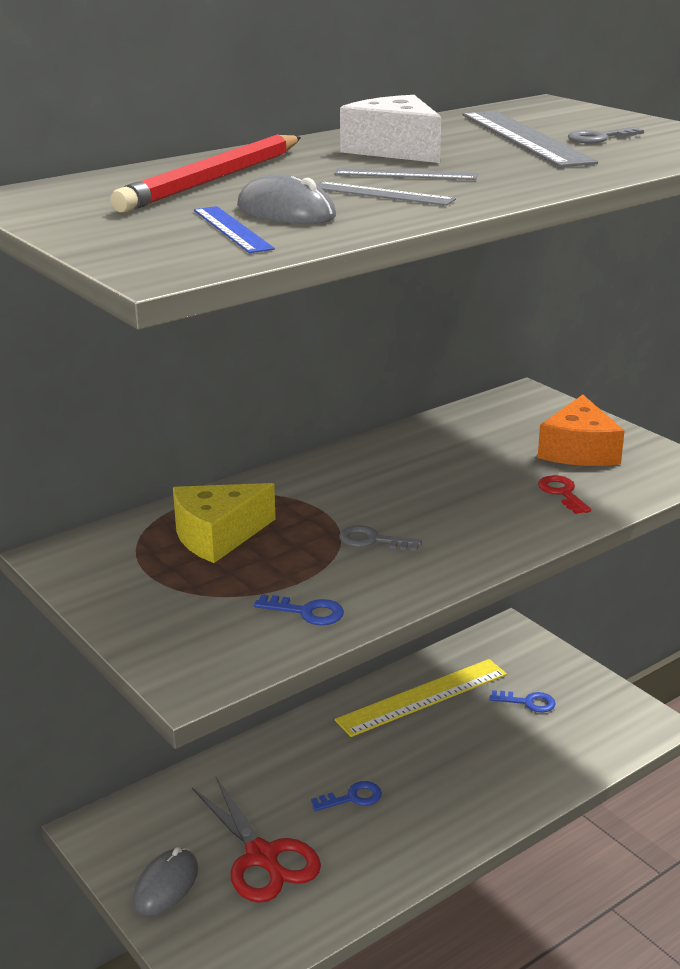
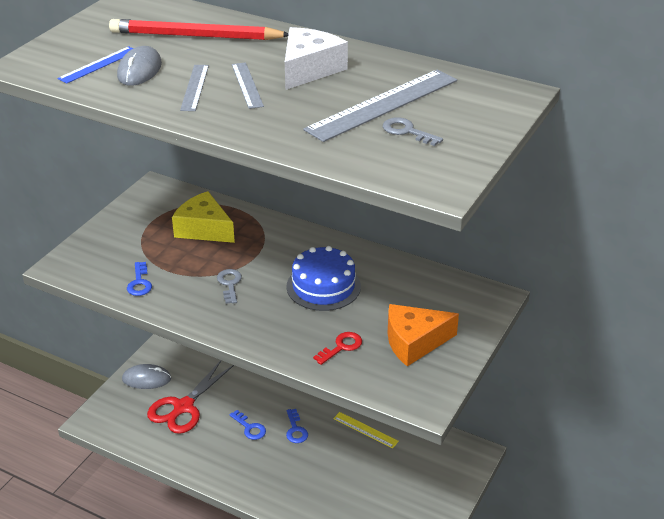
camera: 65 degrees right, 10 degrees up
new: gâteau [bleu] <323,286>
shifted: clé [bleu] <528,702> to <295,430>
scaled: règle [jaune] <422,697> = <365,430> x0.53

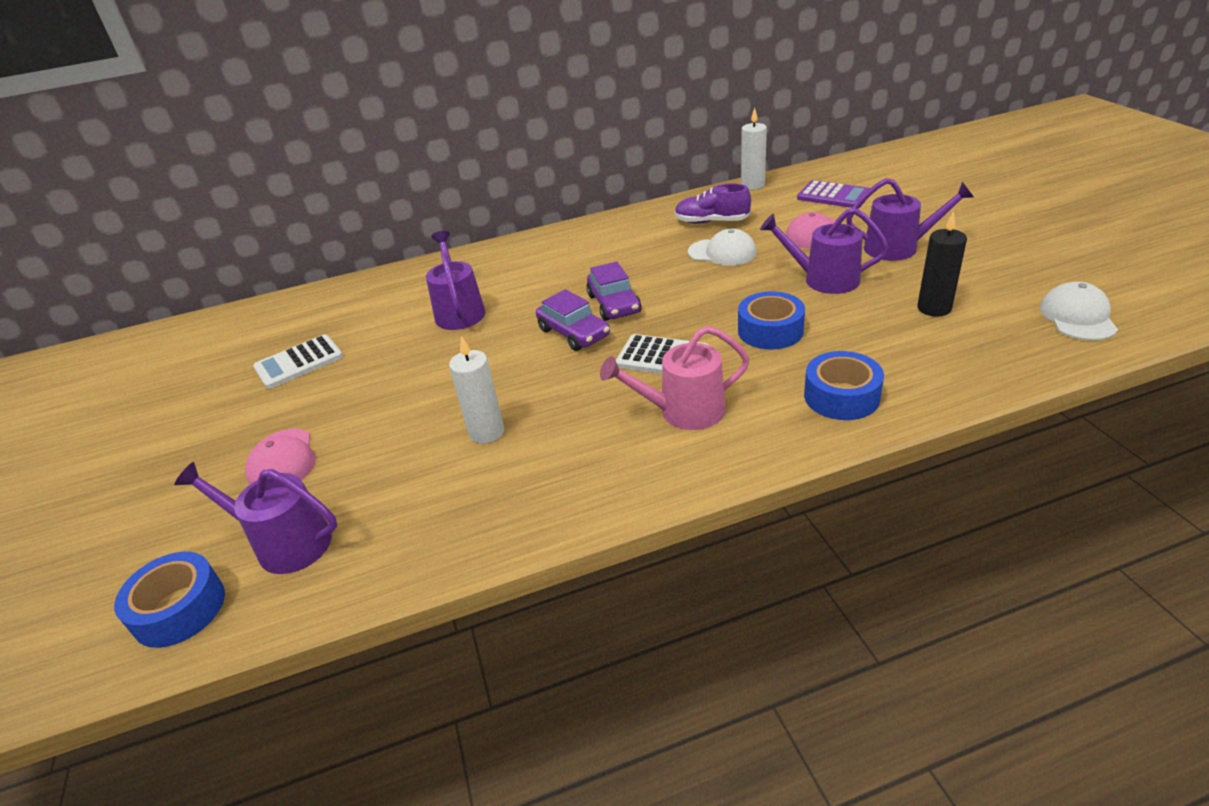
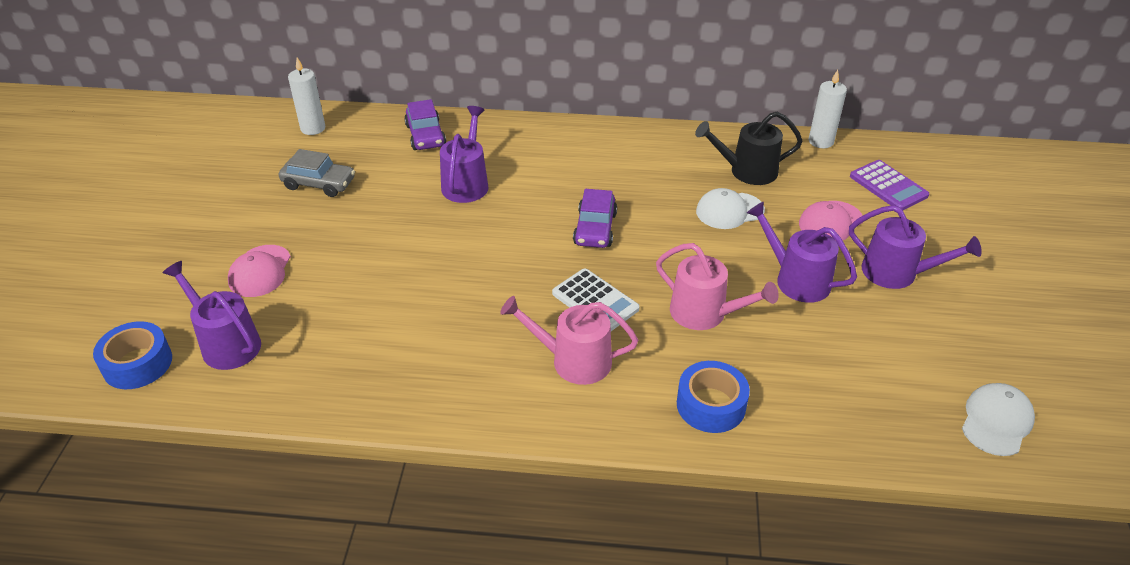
camera: 20 degrees right, 5 degrees up
gone: bougie [noir] <934,308>
shifted: voiture [violet] <574,333> to <425,135>; bougie [blanc] <486,432> to <313,128>
swapped: chaussure [violet] <711,222> to arrosoir [noir] <747,171>; ruban adhésif [bleu] <770,331> to arrosoir [rose] <704,314>; calculatrice [blanc] <299,362> to voiture [gris] <319,184>
rotated: casquette [blanc] <722,252> = <729,211> 120 degrees clockwise

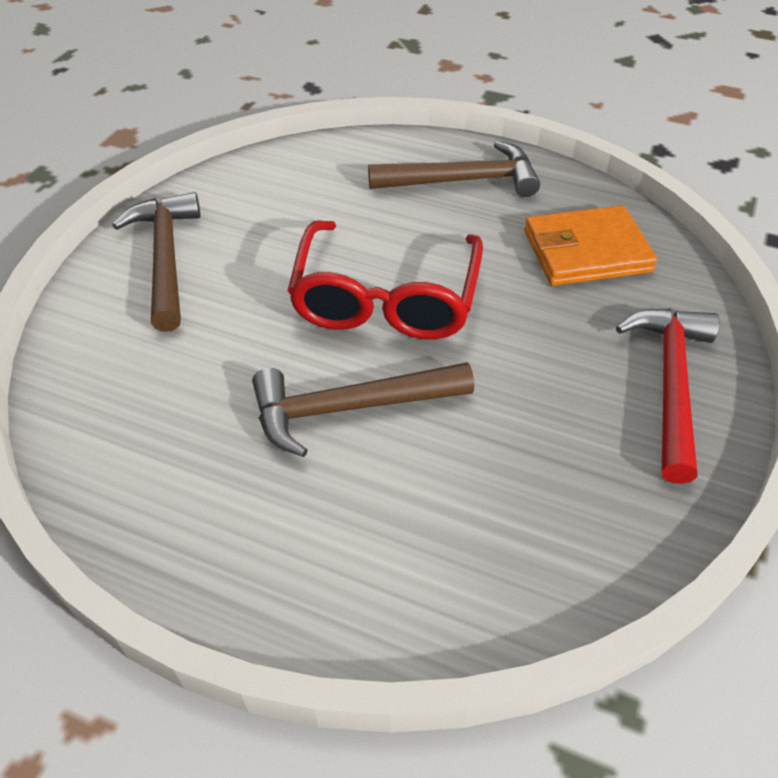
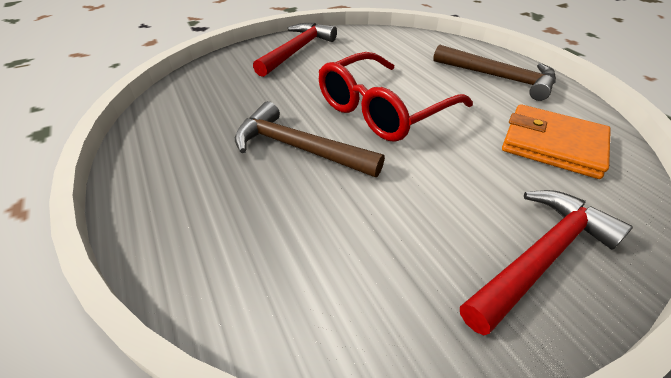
camera: 40 degrees right, 5 degrees down
repainted: marteau [marron] <165,258> to marteau [rouge] <297,50>

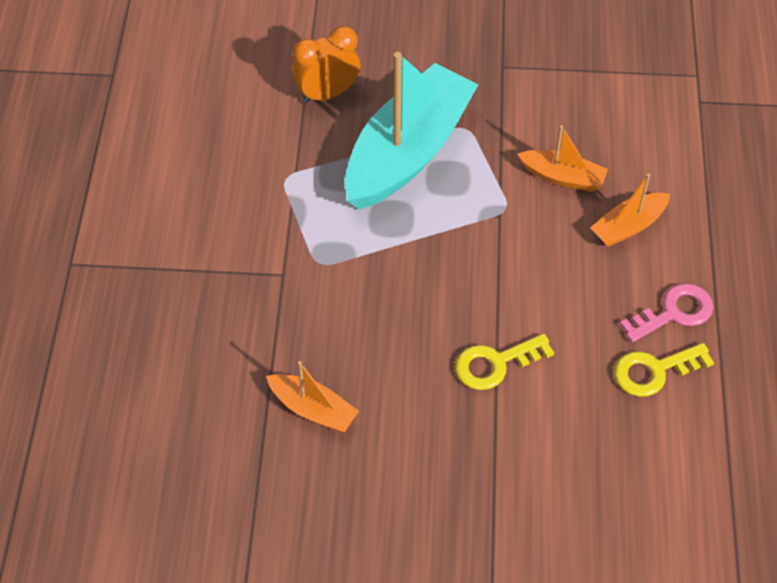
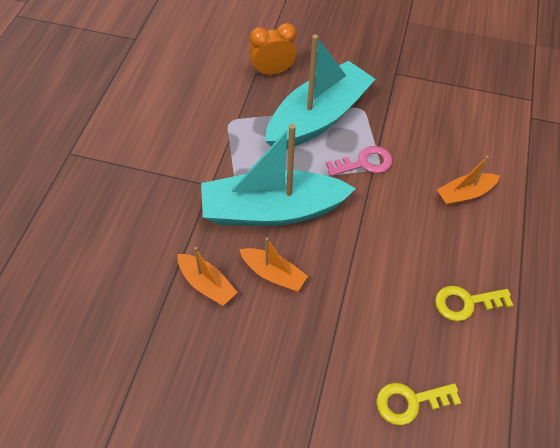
camera: 10 degrees right, 0 degrees up
new: bateau [turquoise] <272,211>
shifted: bateau [orange] <563,177> to <273,274>; clé [rose] <674,312> to <364,163>; clé [jaune] <495,364> to <410,402>

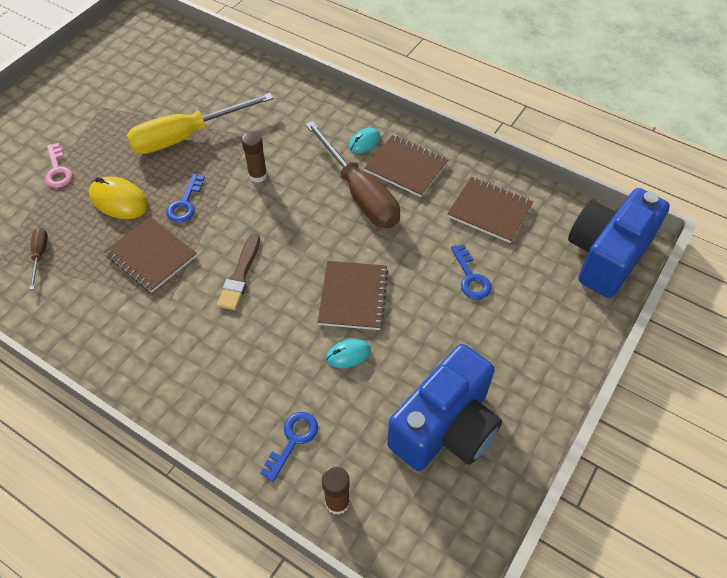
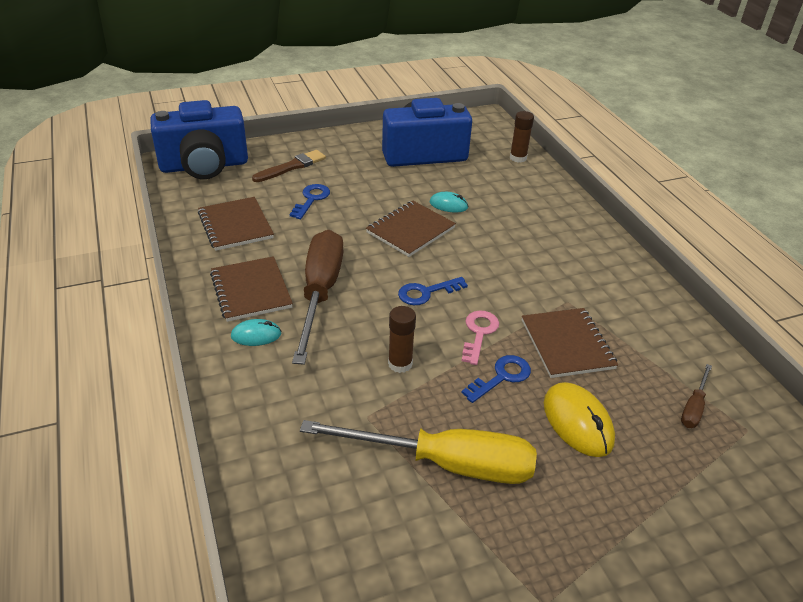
camera: 145 degrees left, 15 degrees down
shifted: clé [rose] <58,170> to <479,333>; pinceau [marron] <240,275> to <292,167>; clé [bleu] <293,440> to <426,292>

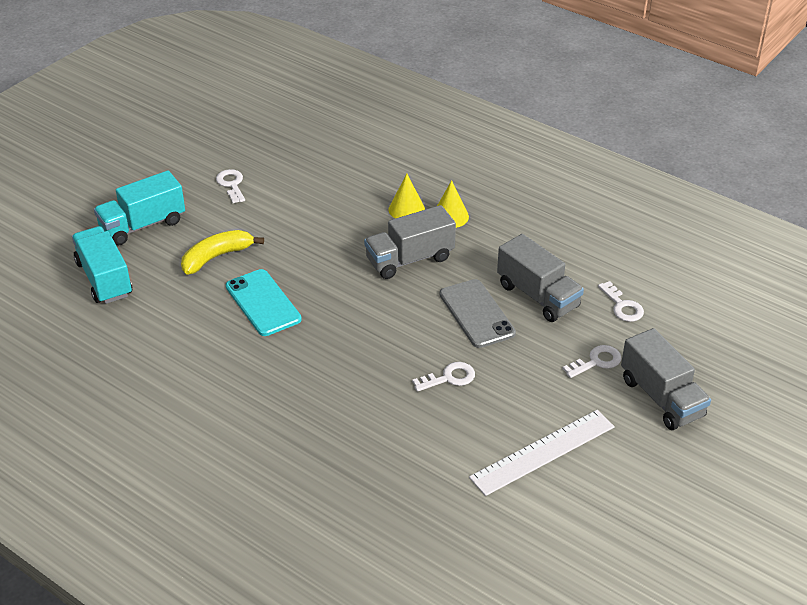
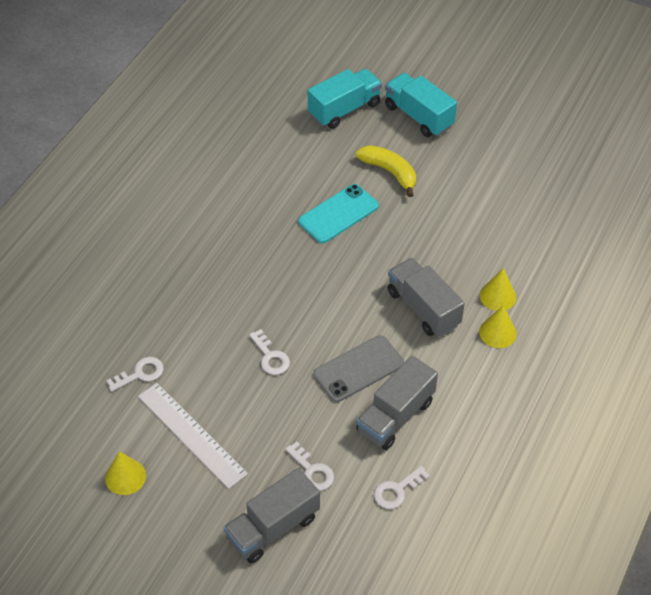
camera: 80 degrees right, 10 degrees up
new: cône [jaune] <125,477>
shifted: clé [blanc] <231,184> to <140,373>

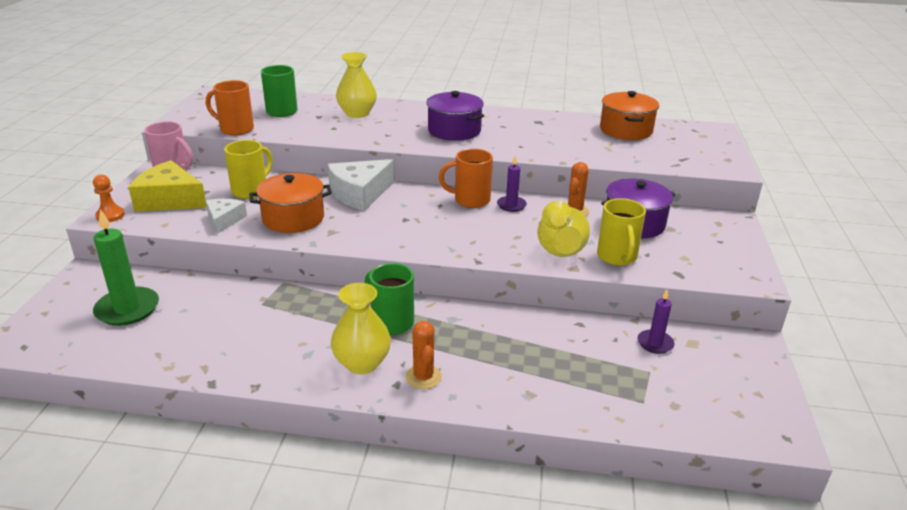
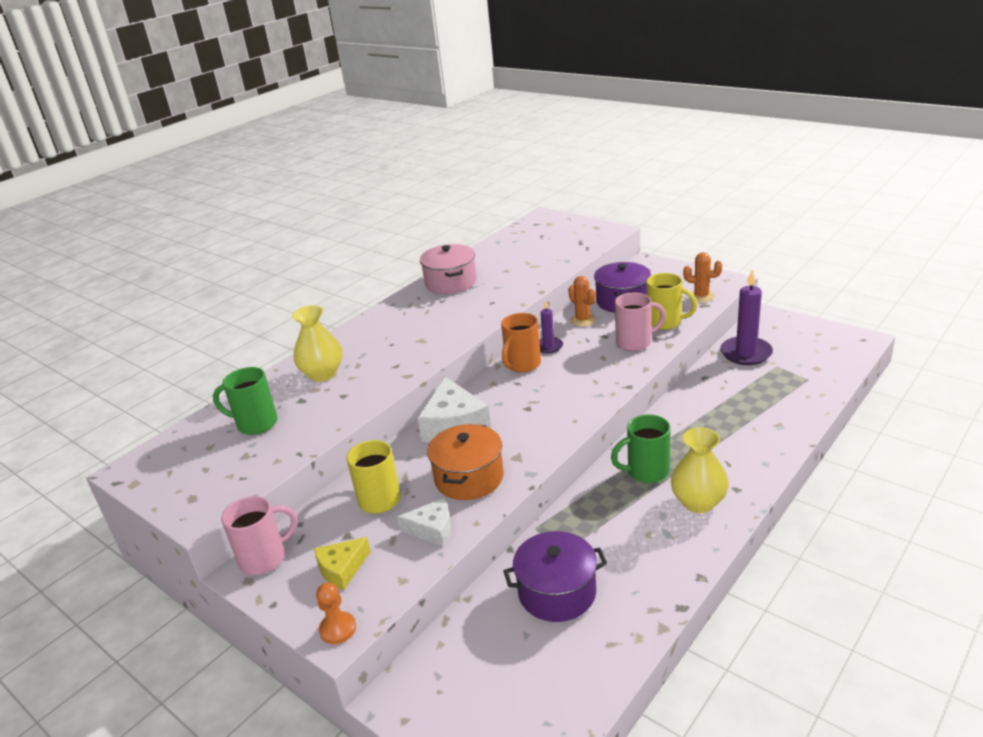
camera: 55 degrees left, 0 degrees up
gone: tasse [orange] <235,129>; marmite [orange] <626,130>; bougie [vert] <127,309>
new: marmite [rose] <451,282>
shifted: marmite [violet] <454,130> to <557,592>; cactus [orange] <423,377> to <701,296>
swapped: vase [jaune] <560,248> to tasse [rose] <635,342>
rotated: fromage [blanc] <224,220> = <432,529> 150 degrees clockwise
scaled: fromage [jaune] <170,200> = <342,569> x0.59; bougie [violet] <655,343> = <746,353> x1.77

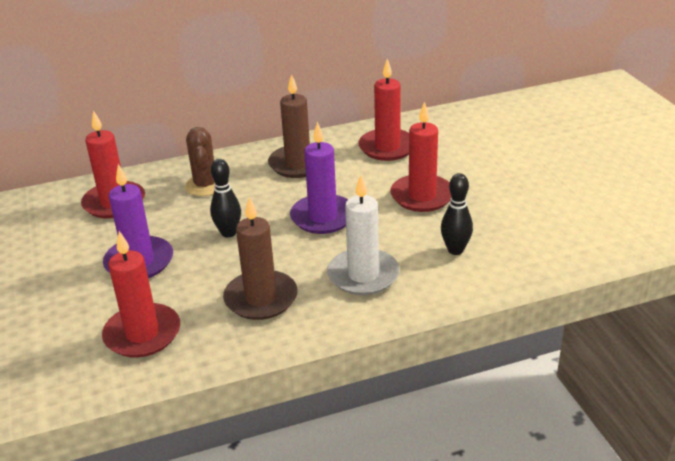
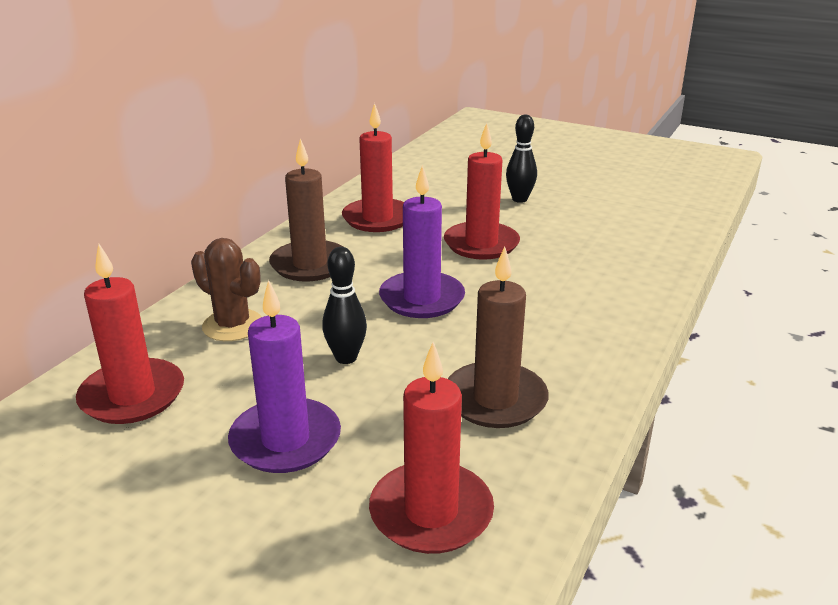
camera: 45 degrees left, 5 degrees down
gone: bougie [blanc] <363,275>
shifted: quille [noir] <455,250> to <519,199>

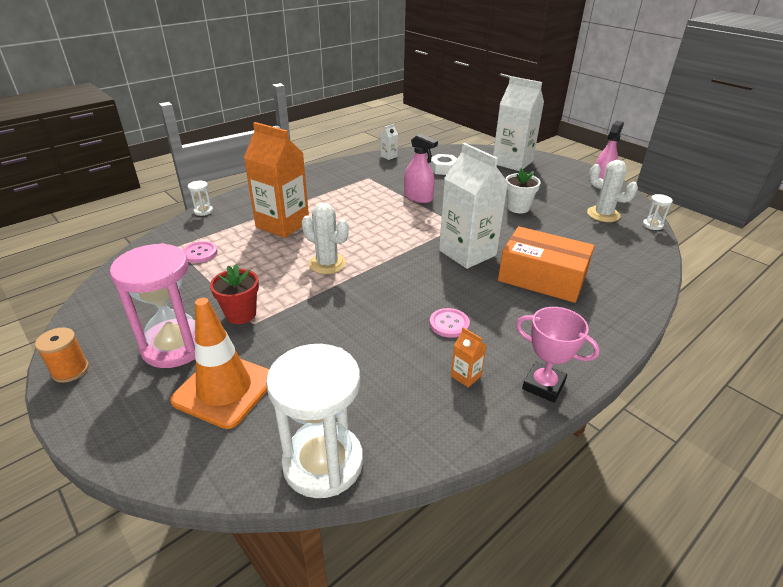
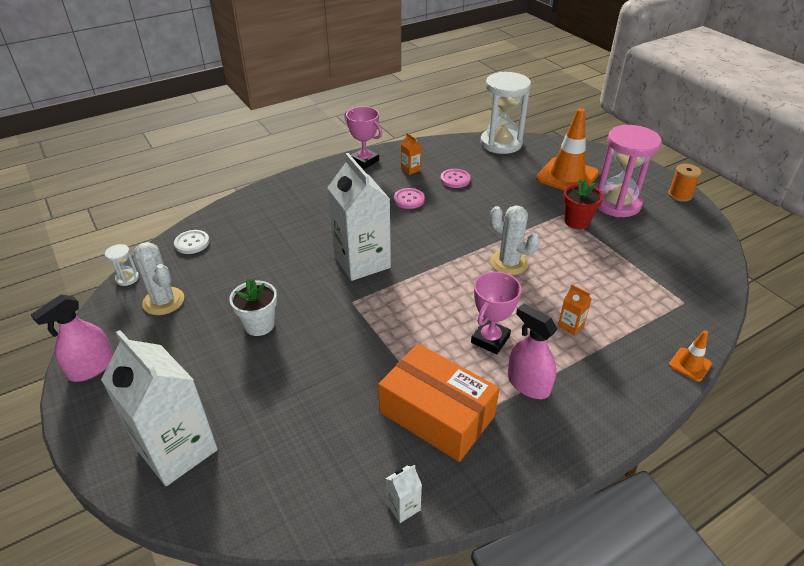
camera: 170 degrees left, 5 degrees up
gone: écrou [blanc] <443,169>
new: bouton [blanc] <192,243>; trophée [rose] <490,339>
shifted: vaporisateur [rose] <418,197> to <528,384>; boîte [orange] <542,278> to <437,414>; bouton [rose] <200,253> to <455,179>
swapped: sablier [blanc] <203,211> to cône de chantier [orange] <690,364>
scaled: brique de lait [orange] <282,224> = <570,326> x0.40

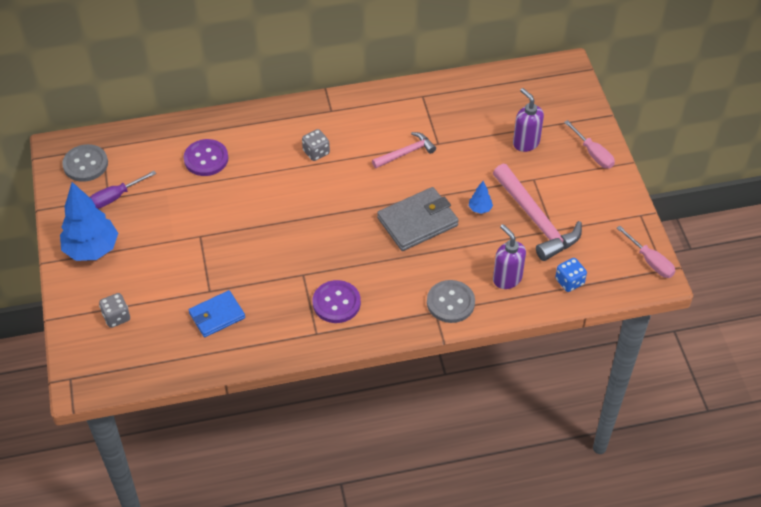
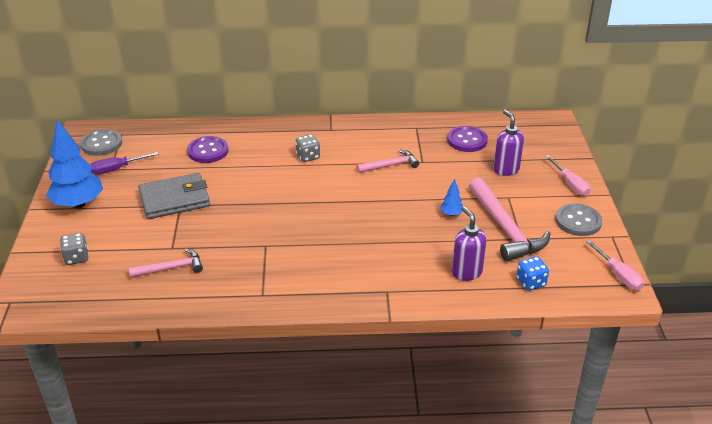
camera: 10 degrees right, 15 degrees down
shifted: portefeuille [gris] <417,222> to <174,199>; bouton [violet] <336,303> to <467,140>; bouton [gris] <450,302> to <578,221>
swapped: portefeuille [bleu] <217,315> to marteau [rose] <171,268>

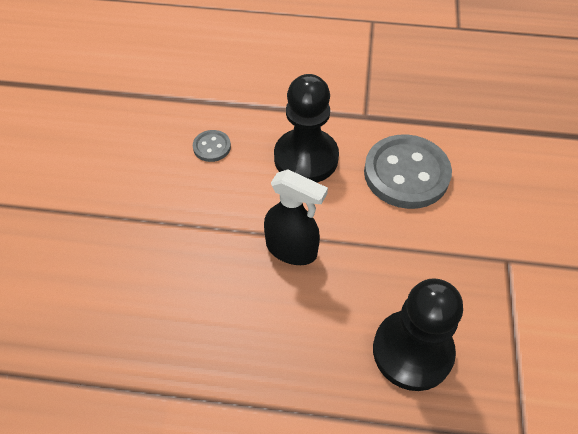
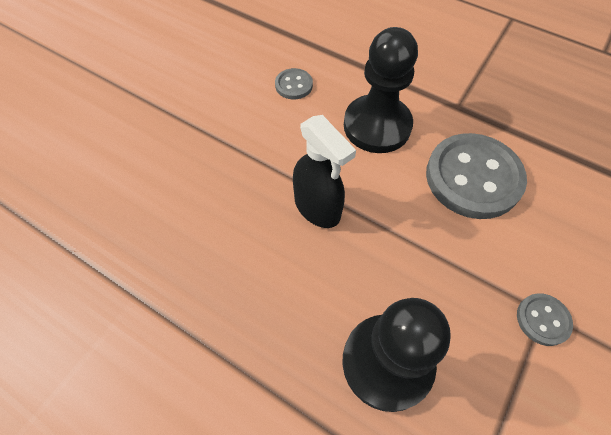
camera: 25 degrees right, 5 degrees up
new: bouton [gris] <542,320>

